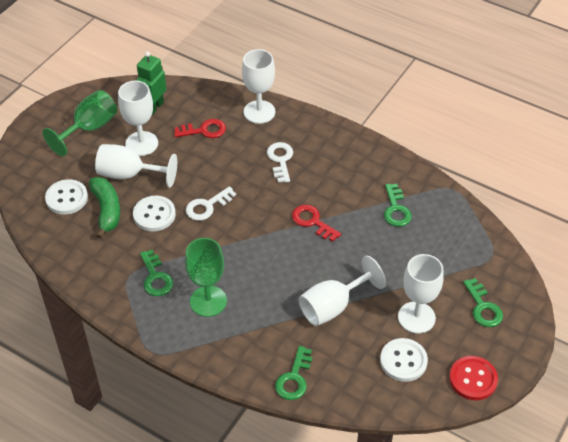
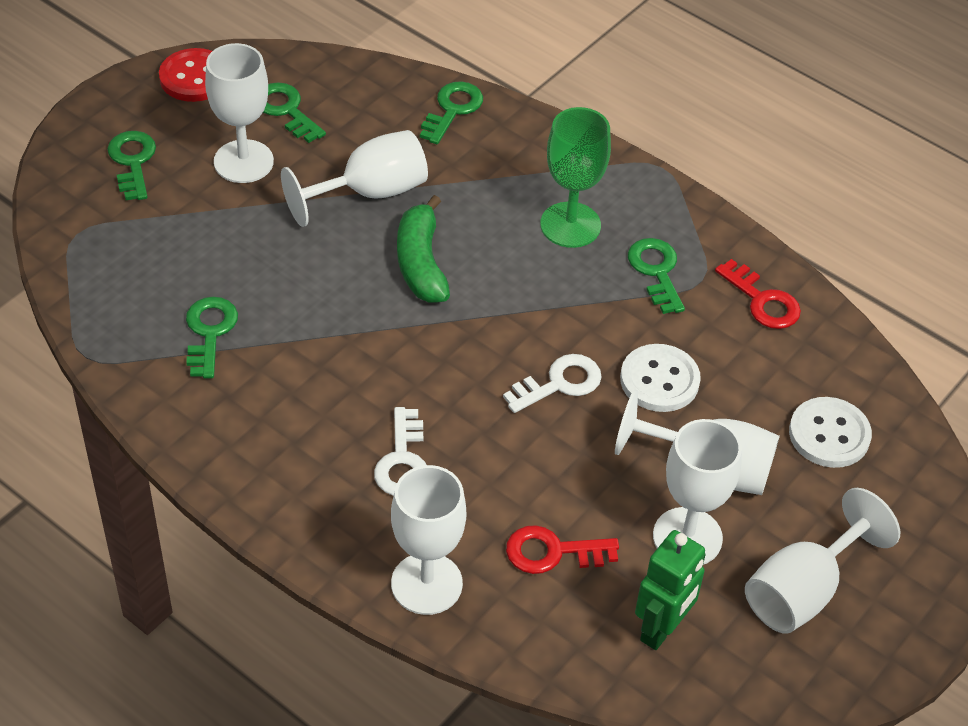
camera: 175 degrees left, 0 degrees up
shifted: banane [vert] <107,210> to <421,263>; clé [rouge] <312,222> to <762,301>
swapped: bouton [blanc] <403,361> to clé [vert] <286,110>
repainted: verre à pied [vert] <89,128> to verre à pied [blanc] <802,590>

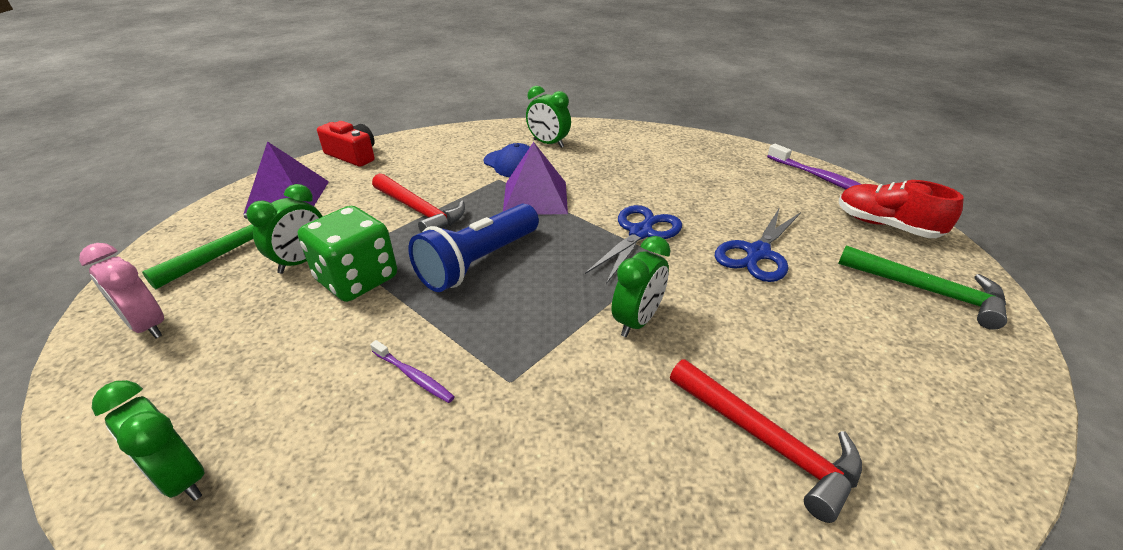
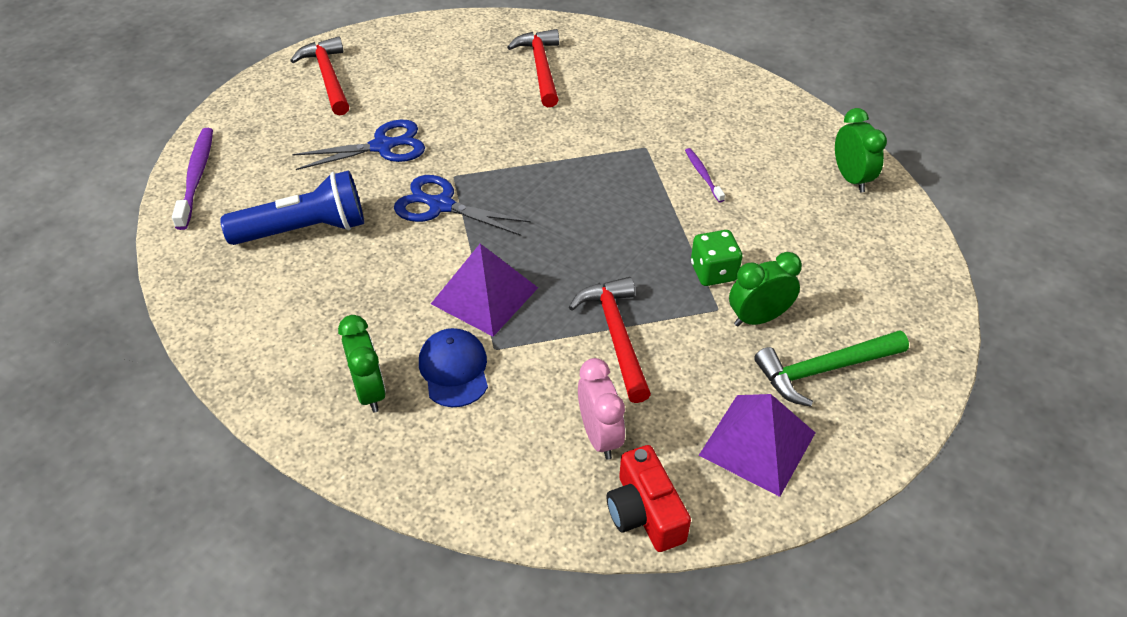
camera: 145 degrees left, 10 degrees up
gone: chaussure [rouge] <885,225>; réveil [vert] <637,321>
shifted: lampe de poche [bleu] <478,262> to <304,230>; réveil [rose] <148,326> to <599,436>
repainted: marteau [vert] <926,291> to marteau [rouge] <328,77>
rotated: ciseaux [bleu] <641,233> = <440,205> 45 degrees clockwise
scaled: dé [vert] <357,279> = <713,272> x0.64

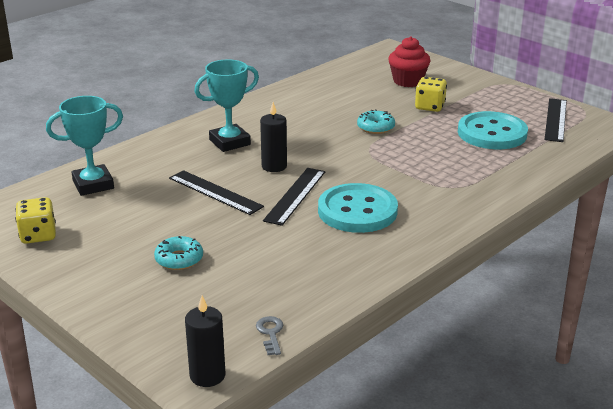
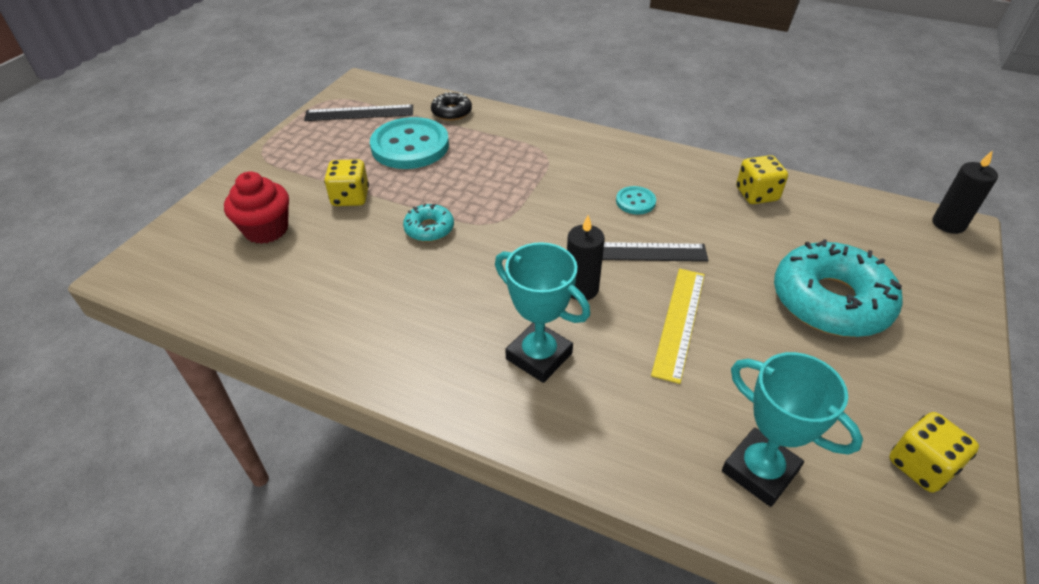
camera: 110 degrees left, 15 degrees up
gone: clé [gris] <270,333>
new: beignet [noir] <451,112>; dé [jaune] <756,194>
repainted: règle [noir] <215,192> to règle [jaune] <679,322>
scaled: bouton [turquoise] <357,211> = <635,202> x0.46; beignet [turquoise] <179,259> = <830,301> x2.08

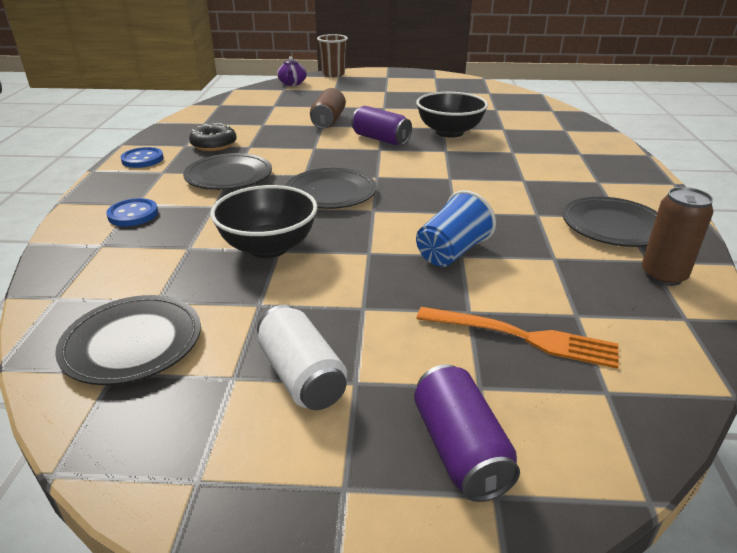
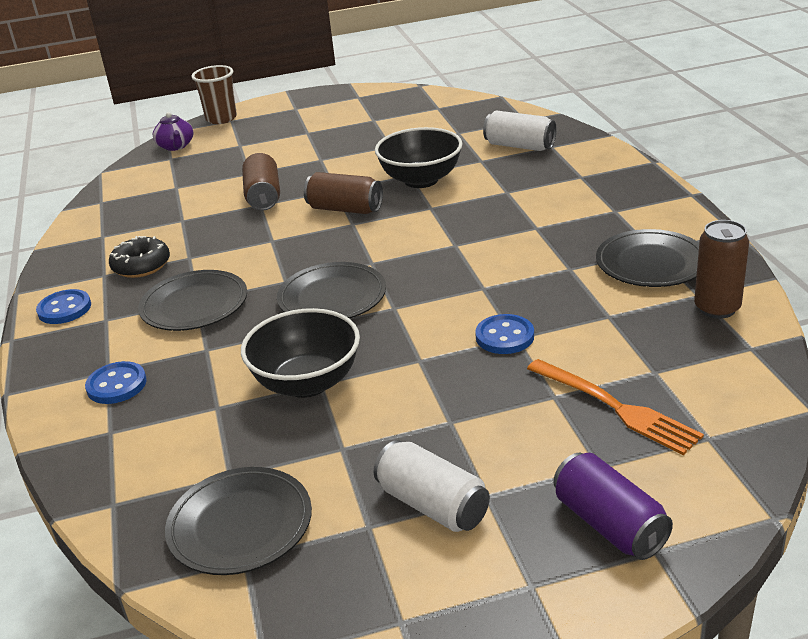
camera: 15 degrees left, 0 degrees up
new: canette [blanc] <519,146>
swapped: gobelet [bleu] <451,252> to bouton [bleu] <504,336>
repainted: canette [violet] <380,139> to canette [marron] <345,209>
rotated: fourchette [orange] <524,337> = <616,408> 45 degrees clockwise

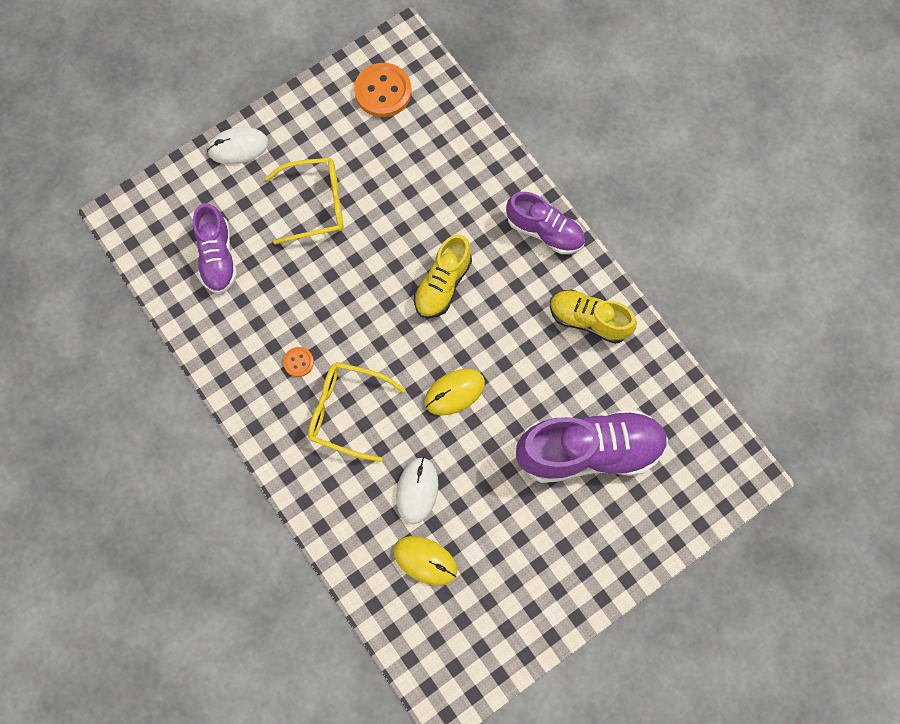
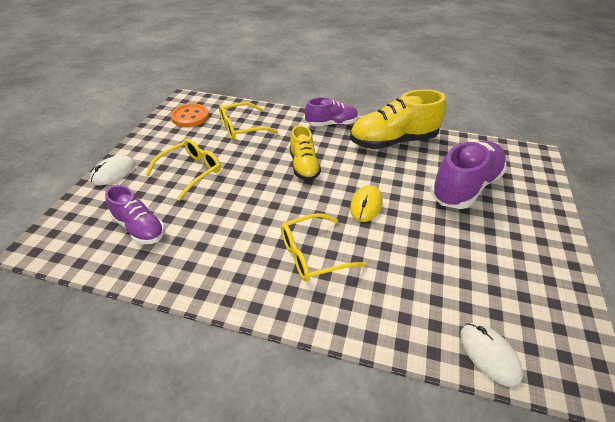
camera: 40 degrees left, 30 degrees down
gone: bouton [orange] <298,362>; souris [jaune] <425,560>
new: lunettes [jaune] <242,128>
shifted: souris [blanc] <417,490> to <489,354>
scaled: chaussure [jaune] <588,320> = <393,141> x1.66

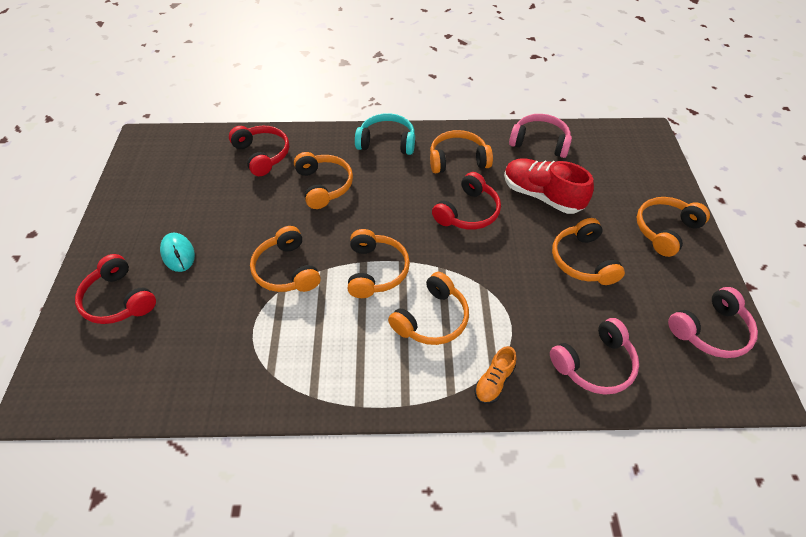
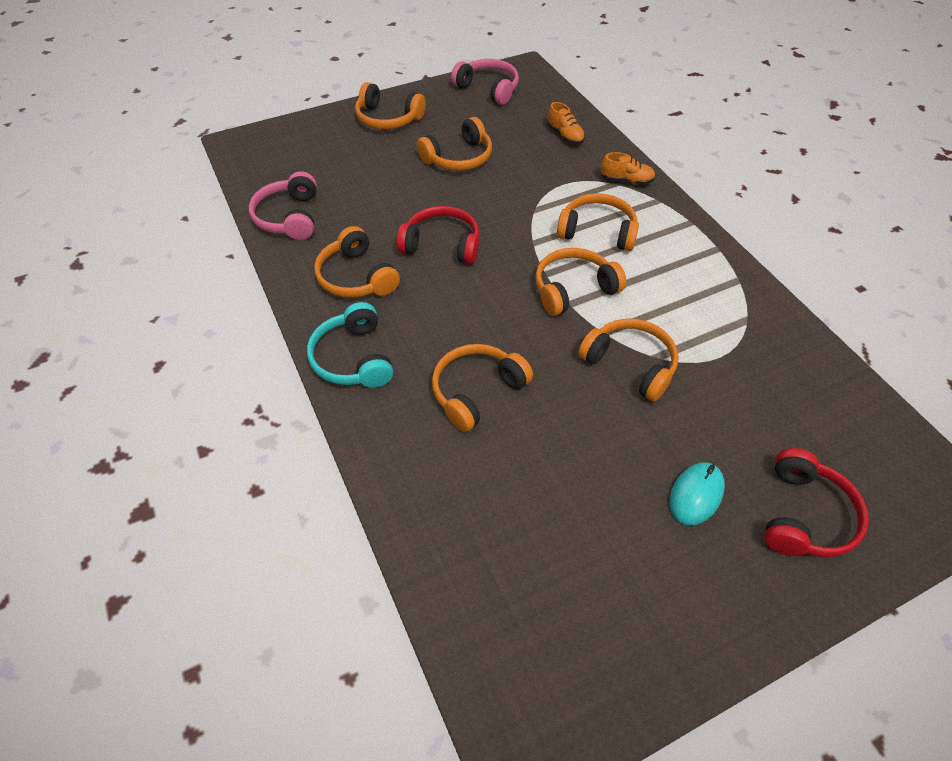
camera: 115 degrees left, 0 degrees up
gone: casque audio [rouge] <262,155>; chaussure [rouge] <542,196>
swapped: casque audio [rose] <594,364> to chaussure [orange] <565,135>
rotated: casque audio [orange] <287,270> = <630,364> 90 degrees counterclockwise

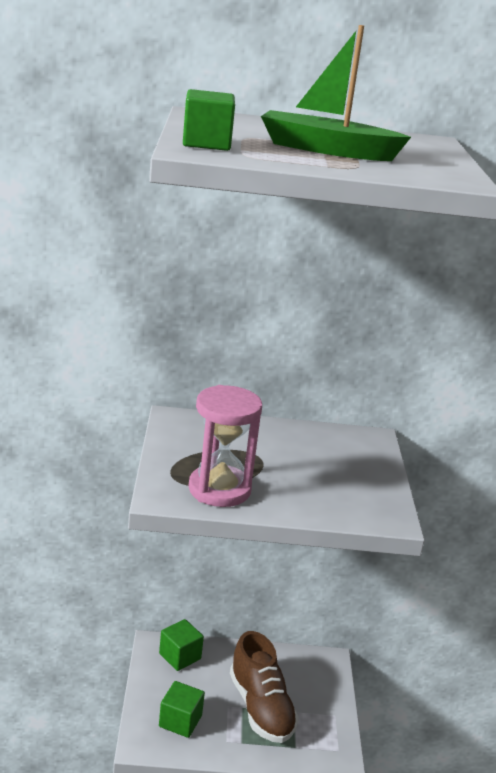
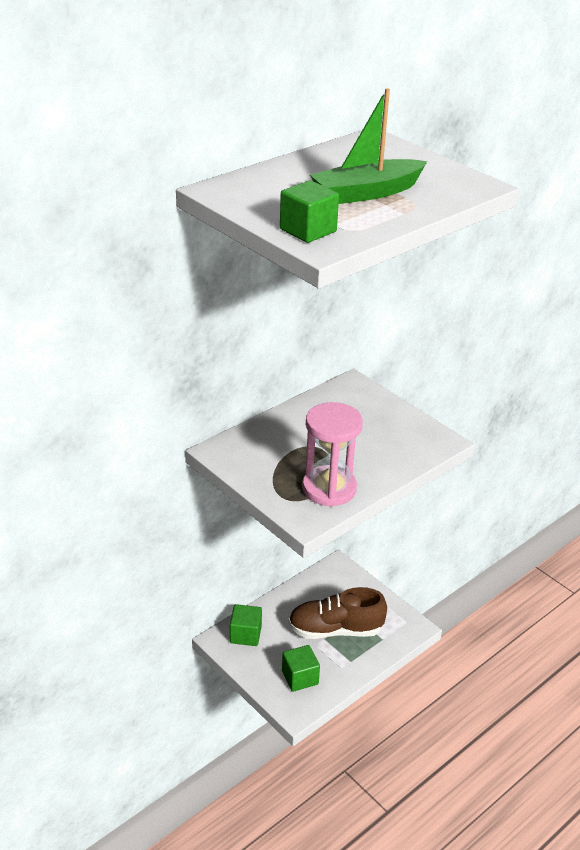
camera: 40 degrees left, 10 degrees up
rotated: chaussure [marron] <261,708> = <335,630> 150 degrees clockwise

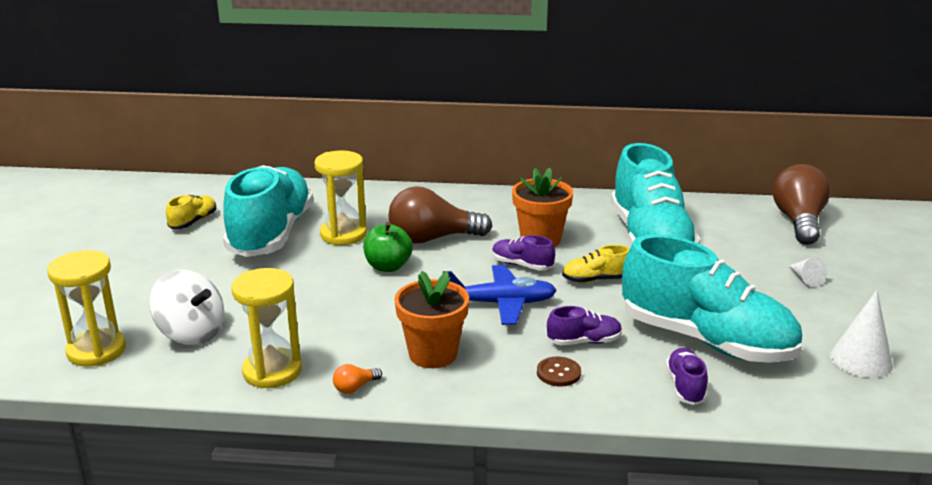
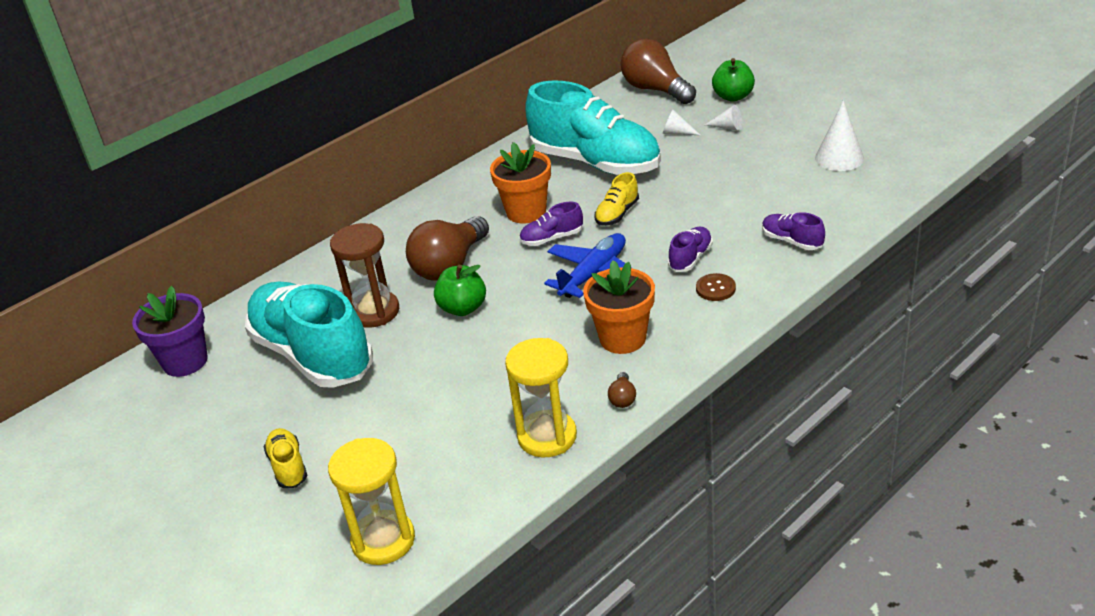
camera: 45 degrees left, 10 degrees up
gone: chaussure [turquoise] <706,340>; toupie [blanc] <191,333>
new: pomme [vert] <733,97>; cône [blanc] <677,133>; pot de fleurs [violet] <185,361>
shifted: chaussure [jaune] <193,222> to <288,467>
repainted: sablier [jaune] <343,234> to sablier [marron] <374,312>; ampoule [orange] <355,388> to ampoule [marron] <622,398>

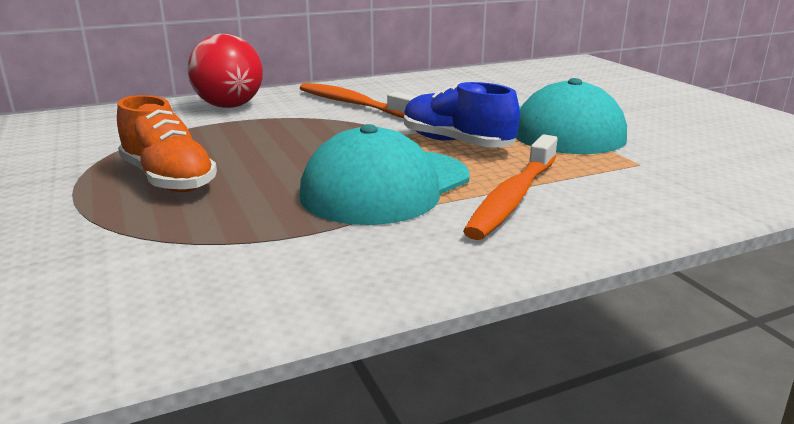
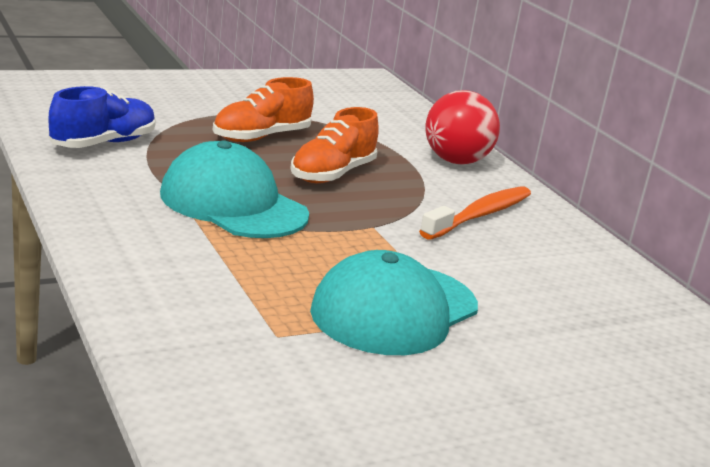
camera: 85 degrees right, 0 degrees up
gone: brosse à dents [orange] <513,198>
new: chaussure [orange] <332,174>
shifted: chaussure [bleu] <456,143> to <103,143>

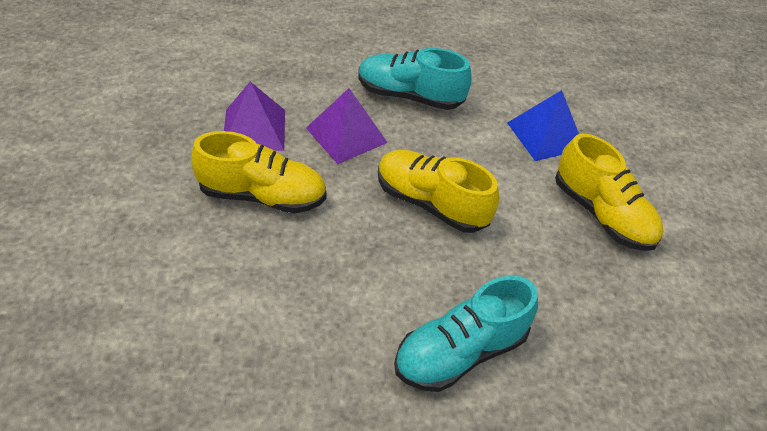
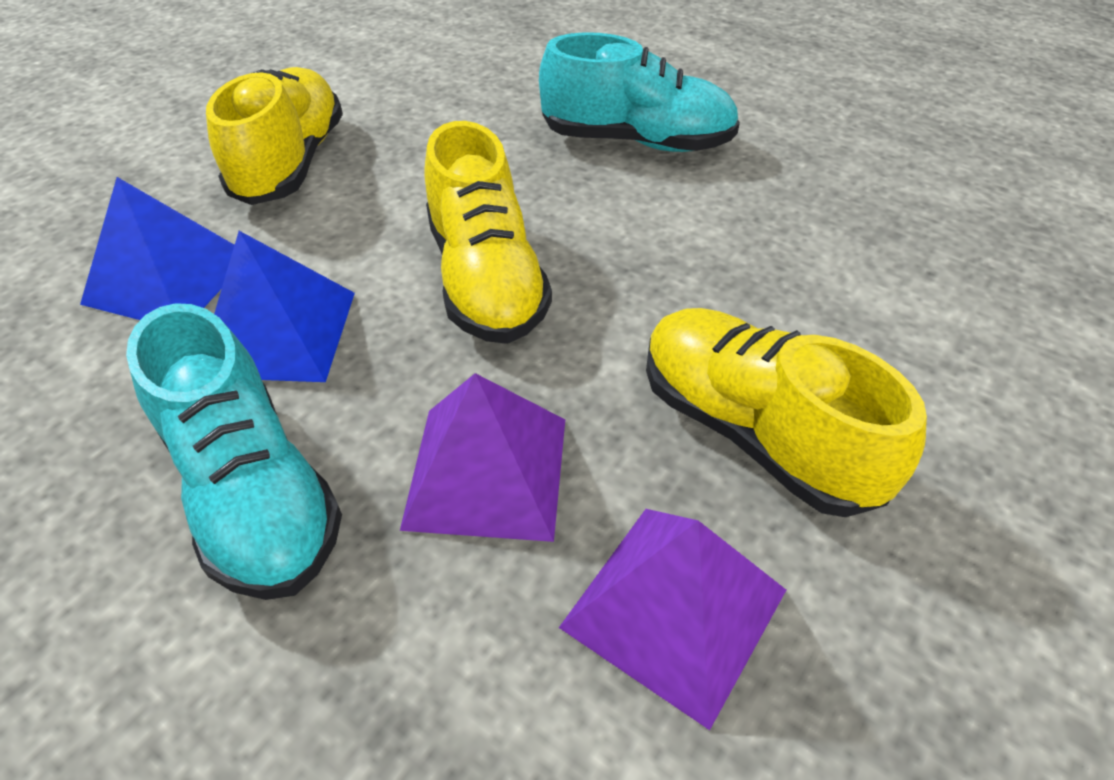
camera: 135 degrees left, 0 degrees up
new: pyramide [bleu] <279,333>

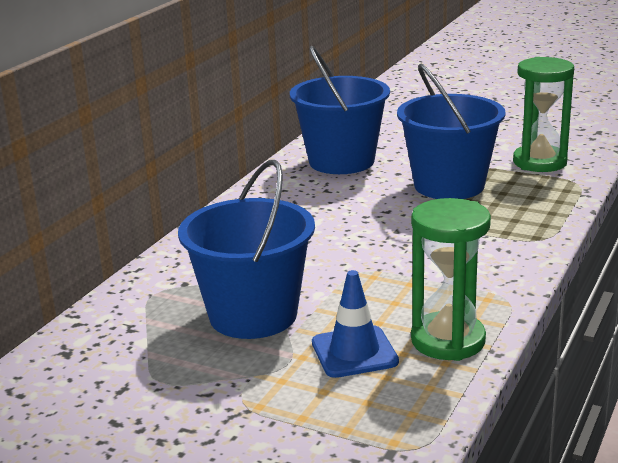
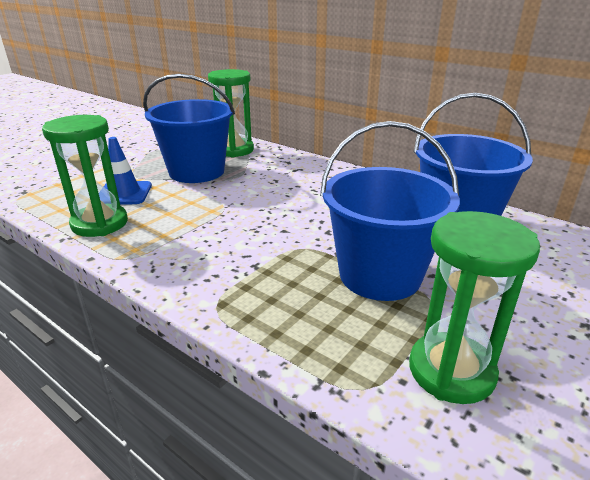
camera: 100 degrees right, 5 degrees up
new: sablier [vert] <234,150>

